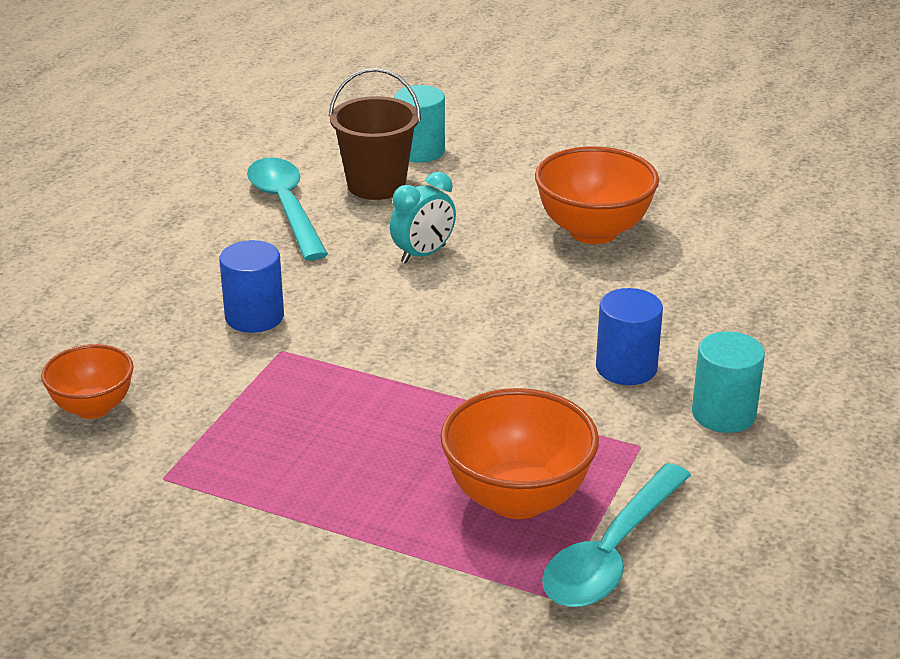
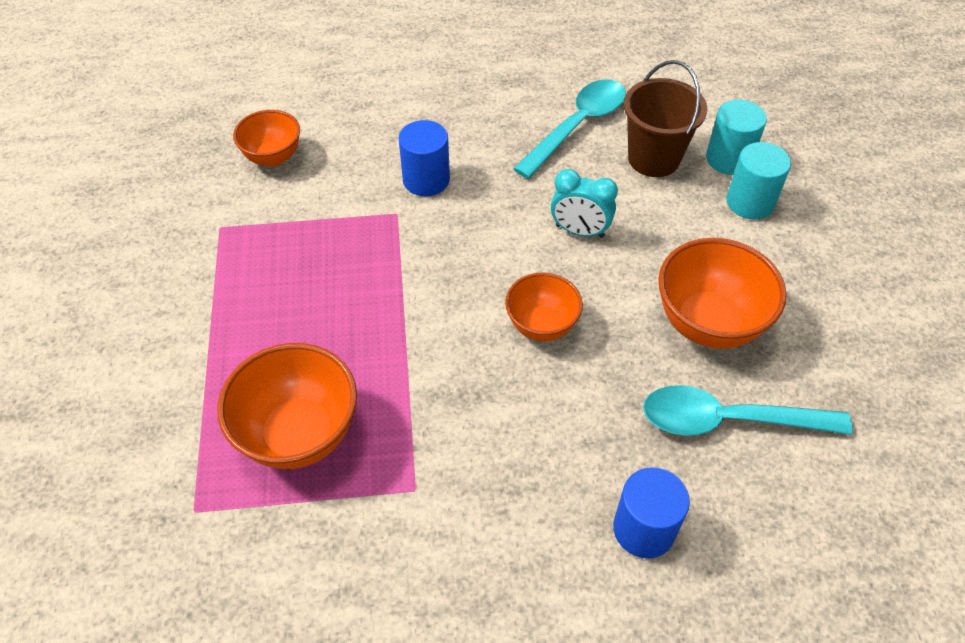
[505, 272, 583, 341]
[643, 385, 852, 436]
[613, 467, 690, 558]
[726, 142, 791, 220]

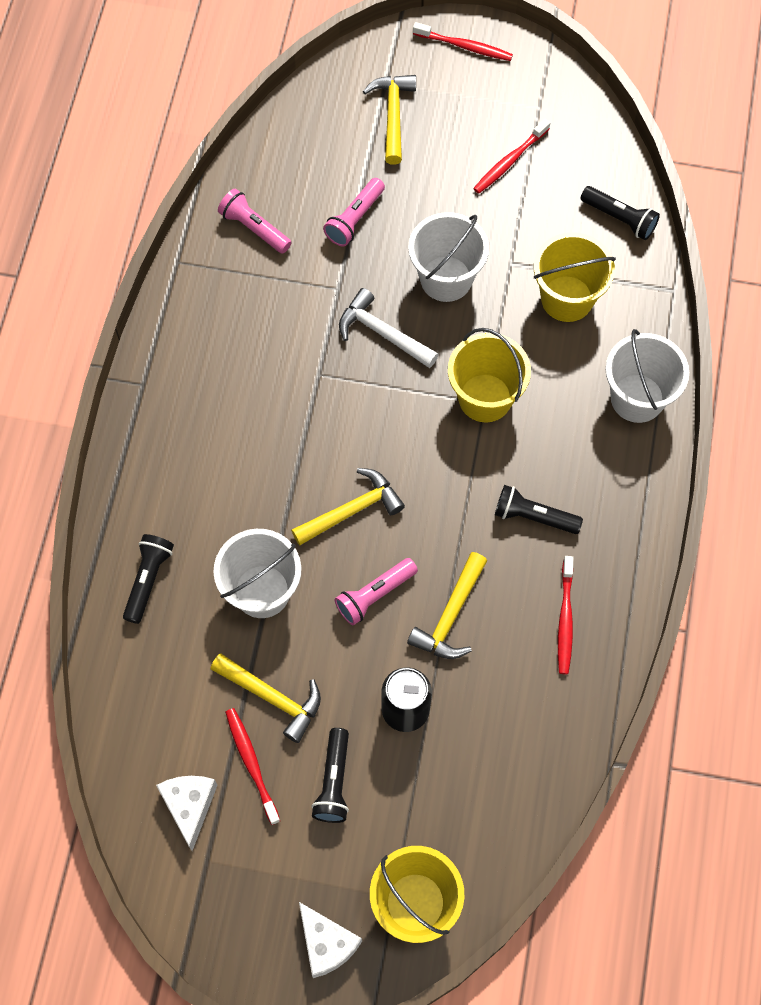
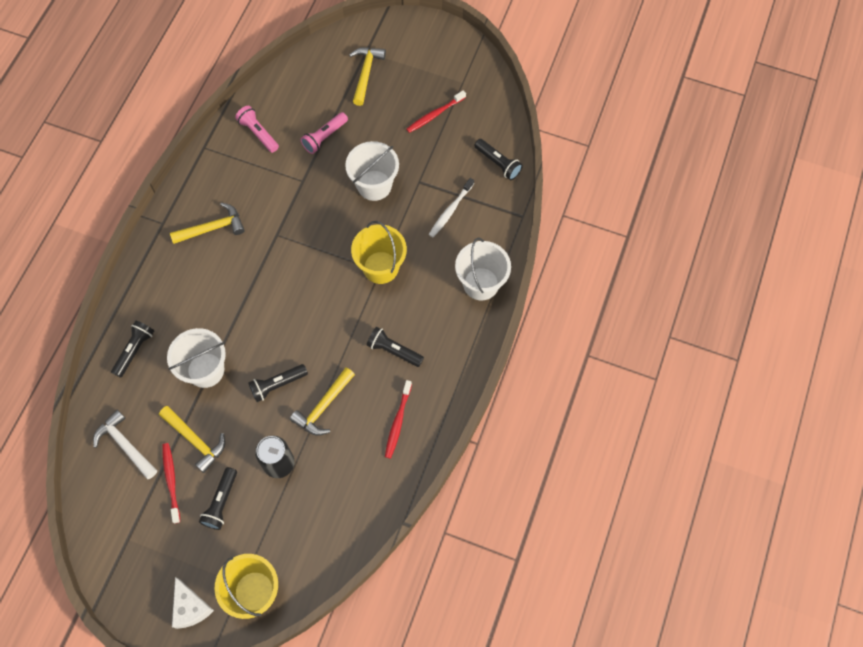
[156, 776, 218, 851] (first image)
[413, 22, 513, 61] (first image)
[170, 203, 245, 244]
[93, 410, 157, 479]
[429, 178, 474, 237]
[248, 364, 308, 402]

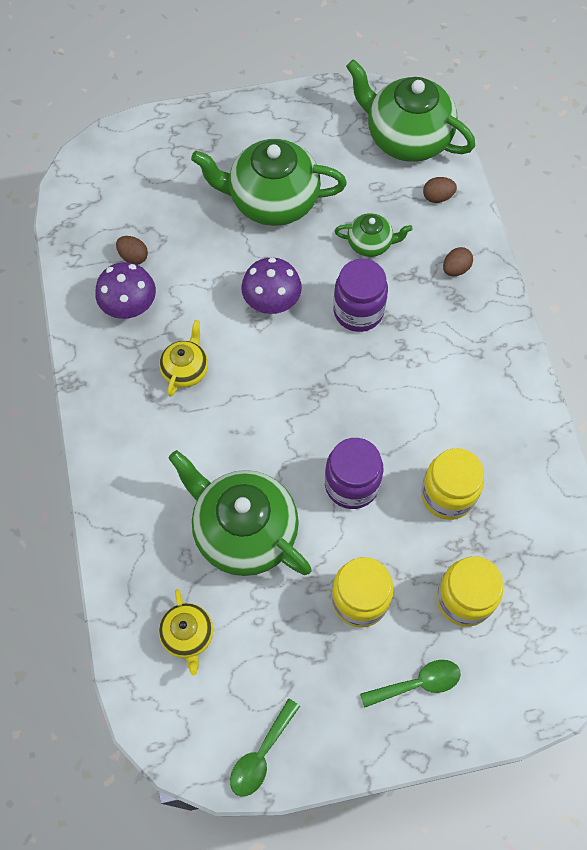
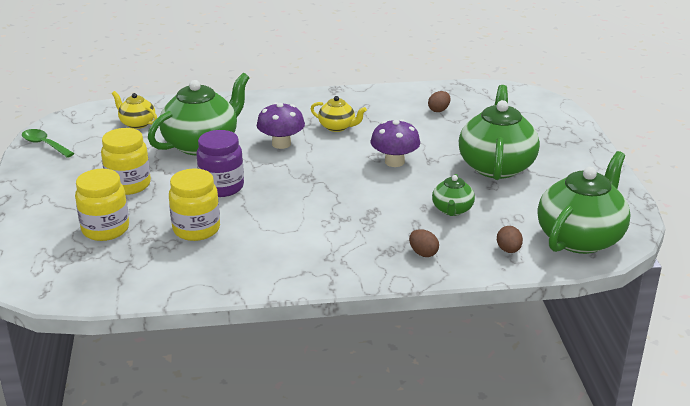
[333, 259, 388, 332] (first image)
[360, 660, 461, 708] (first image)
[257, 102, 305, 149]
[112, 91, 157, 129]

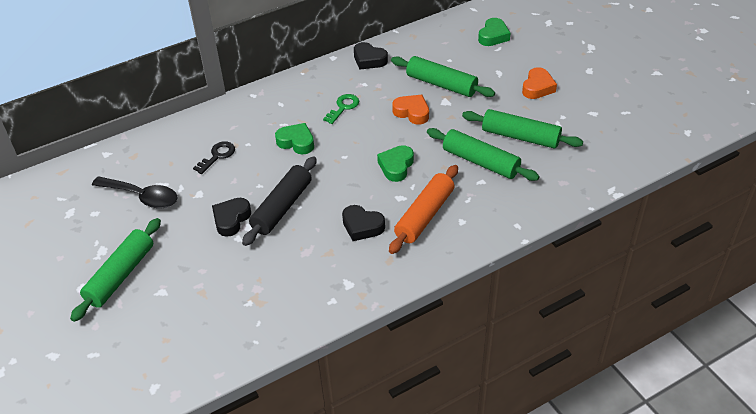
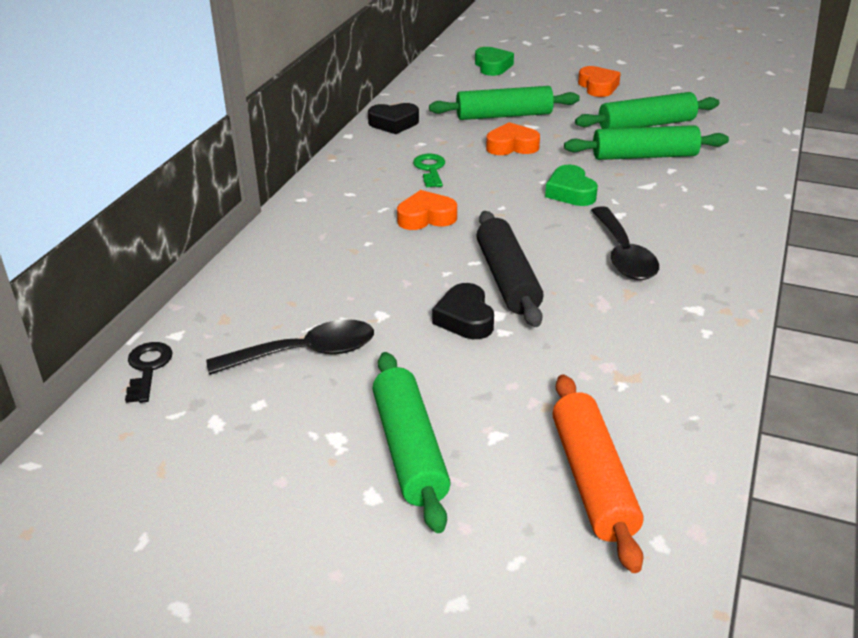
[125, 342, 172, 403]
[552, 374, 643, 573]
[591, 206, 659, 280]
[397, 190, 457, 230]

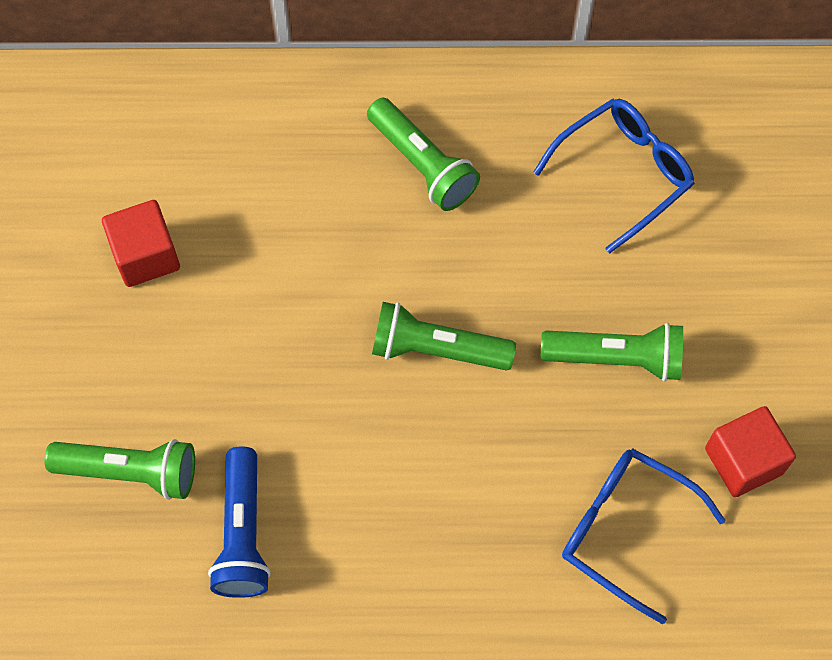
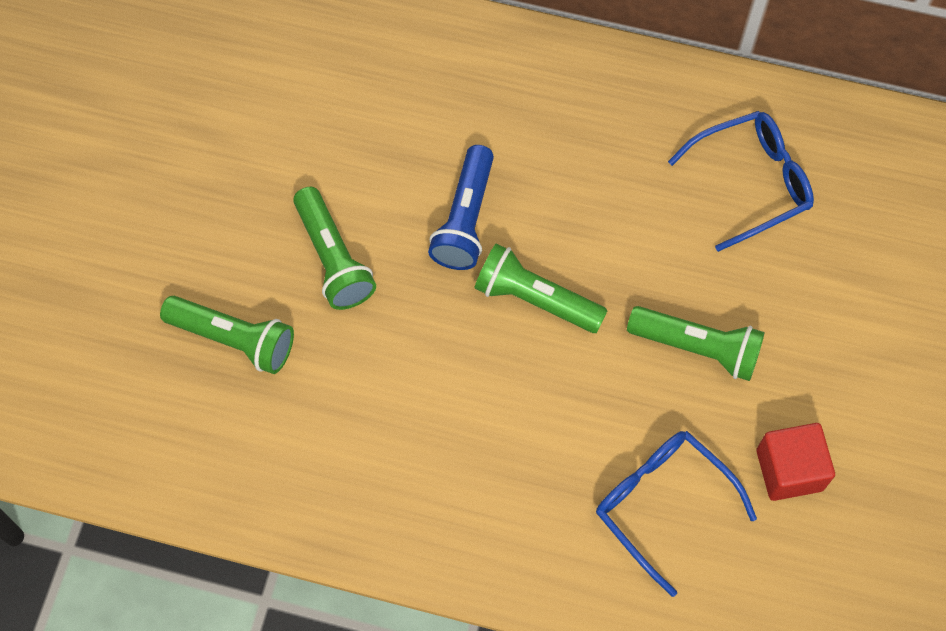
[102, 200, 180, 287] (first image)
[428, 145, 494, 270]
[293, 187, 376, 310]

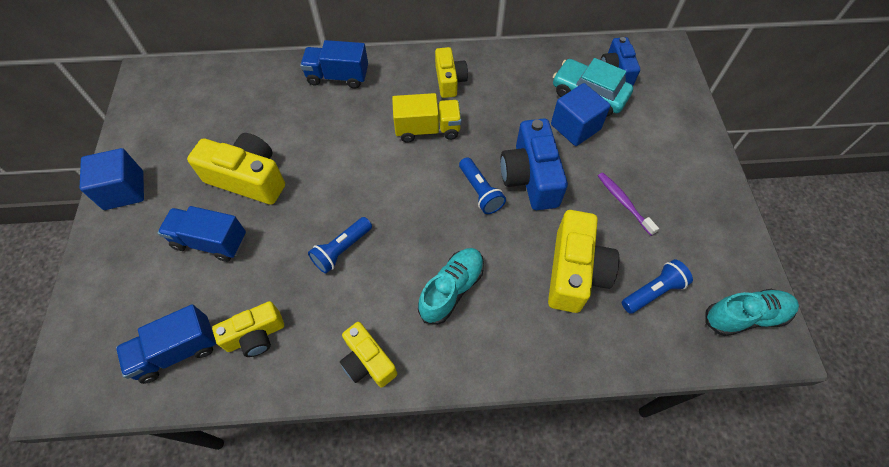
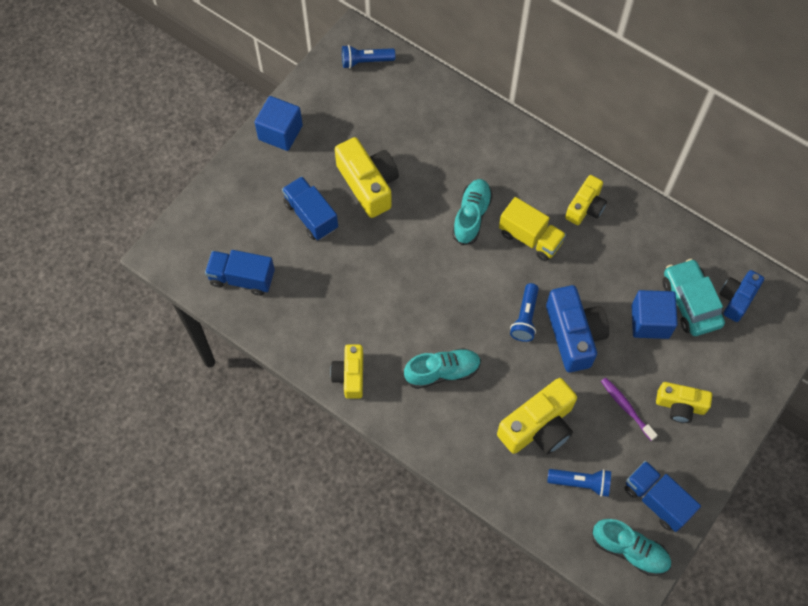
[452, 179, 493, 245]
[656, 382, 712, 423]
[625, 461, 701, 532]
[342, 45, 396, 69]
[546, 285, 609, 372]
[601, 378, 658, 441]

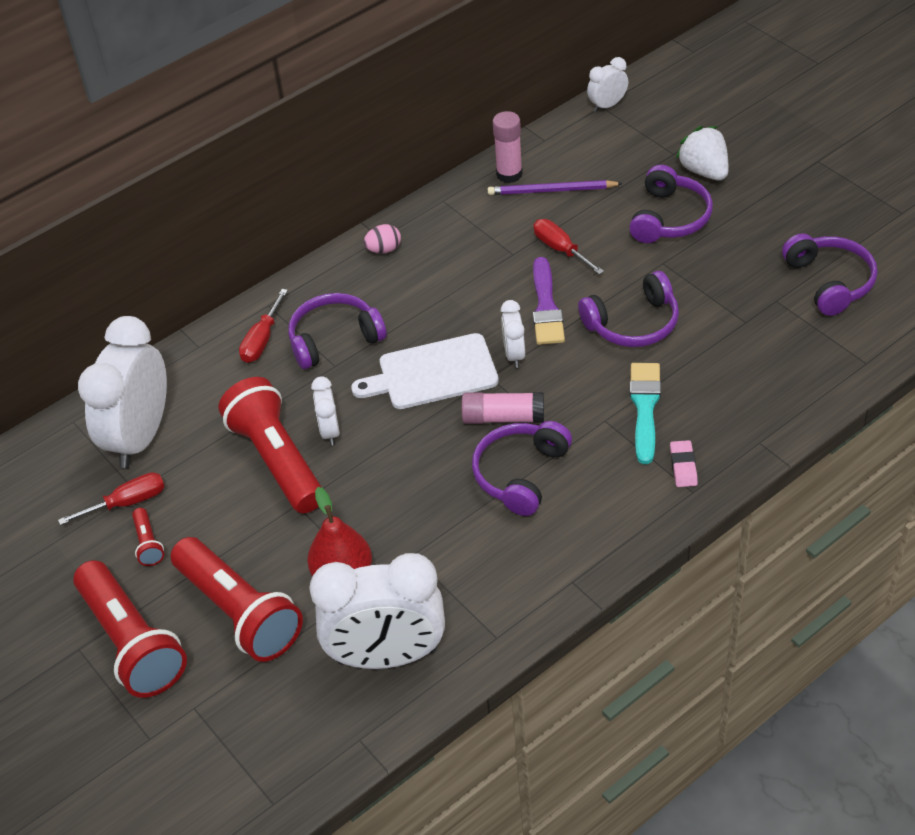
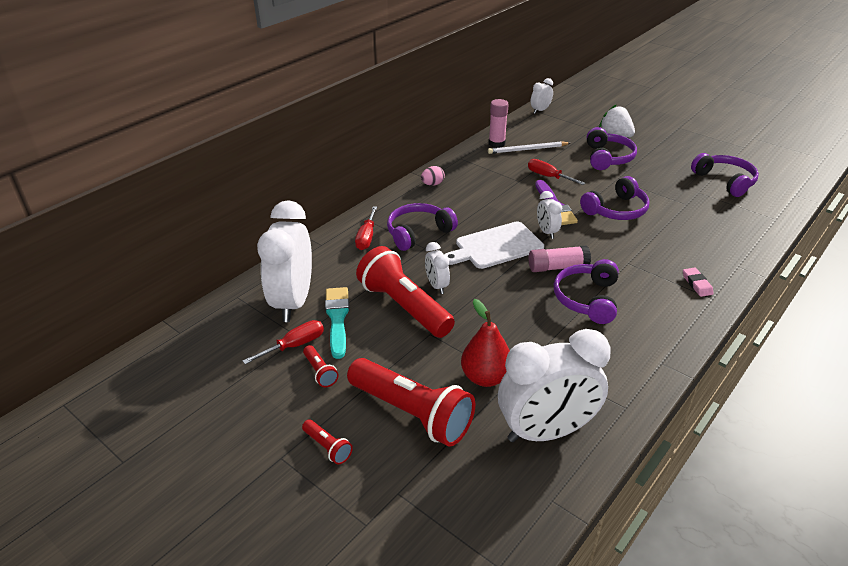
[325, 287, 349, 359]
[488, 141, 570, 154]
[302, 420, 353, 465]

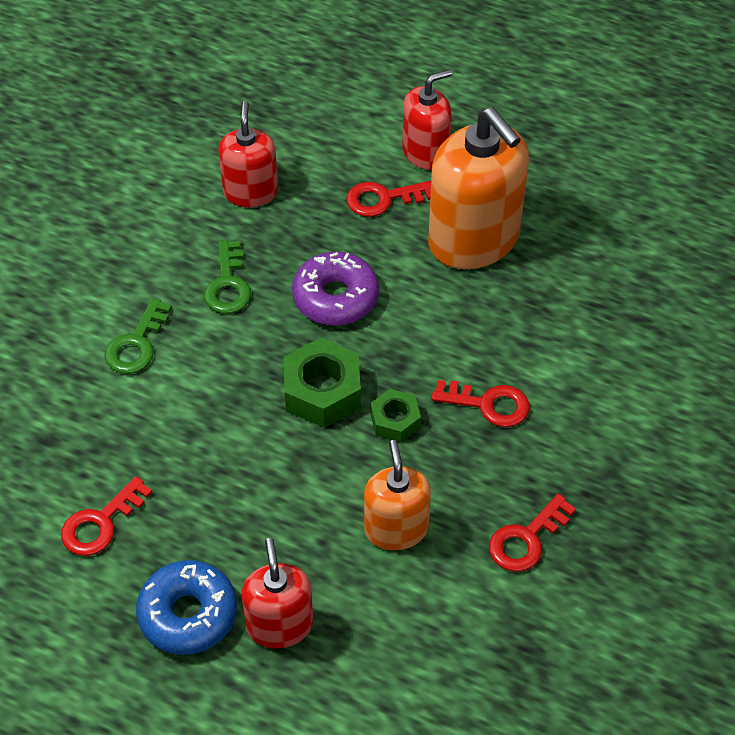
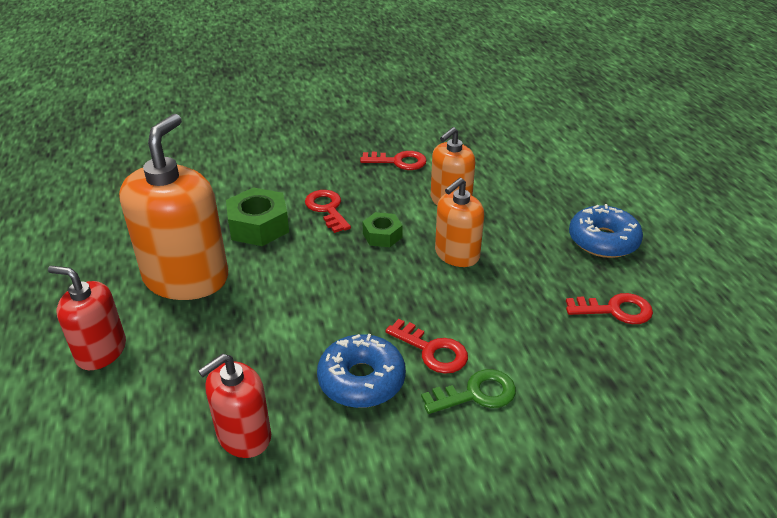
[242, 538, 313, 649] (first image)
[292, 252, 379, 326] (first image)
[435, 178, 484, 267]
[226, 187, 289, 246]
[385, 319, 468, 374]
[317, 334, 406, 408]

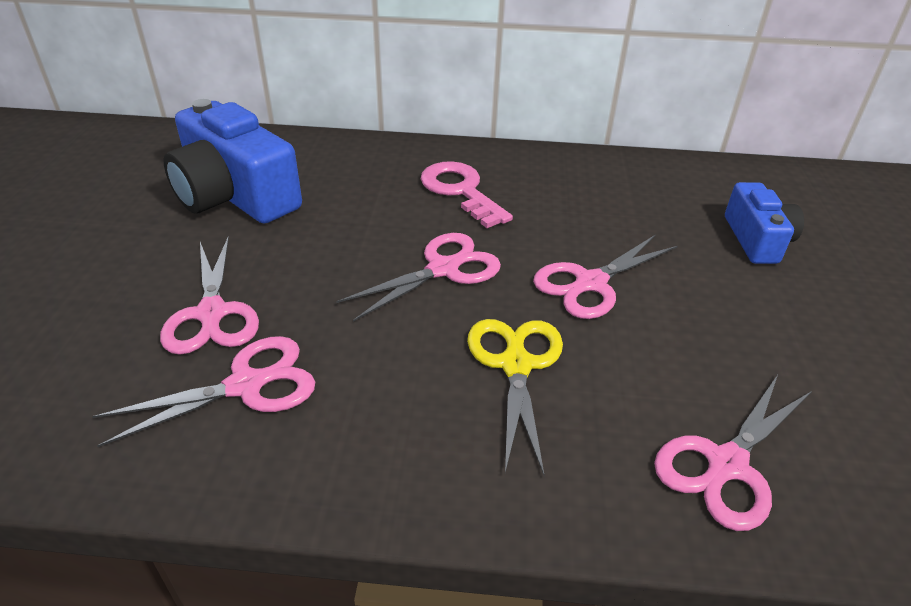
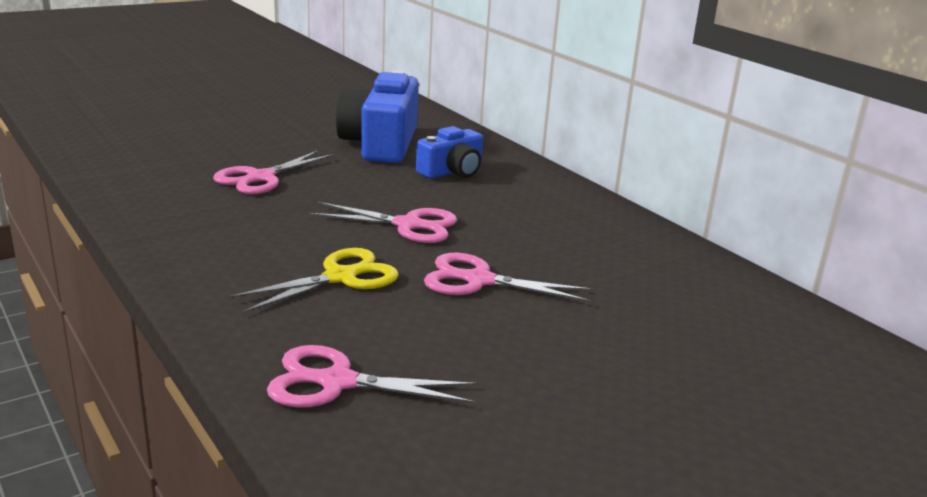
[92, 336, 315, 447] (first image)
[421, 161, 513, 228] (first image)
[416, 126, 483, 179]

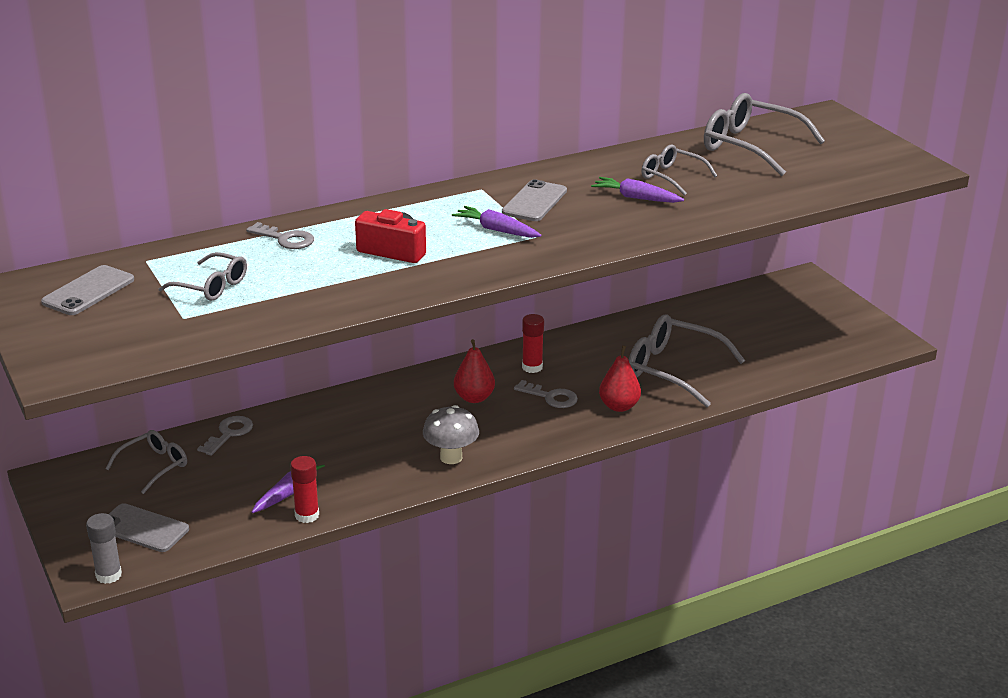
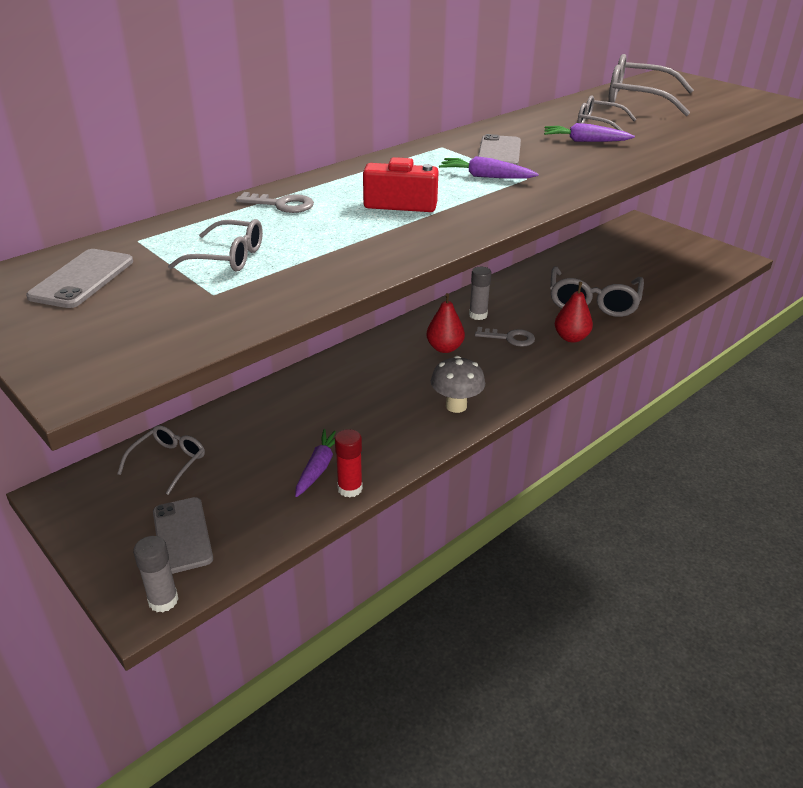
[197, 416, 253, 456] (first image)
[469, 267, 492, 320]
[153, 497, 213, 574]
[550, 266, 644, 317]

